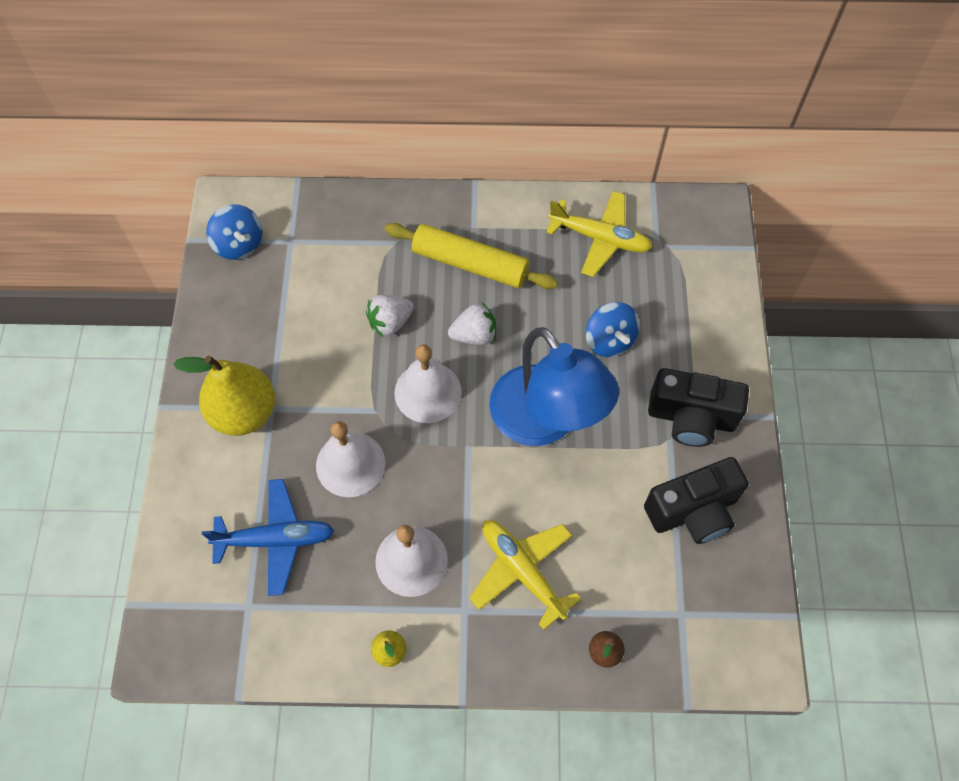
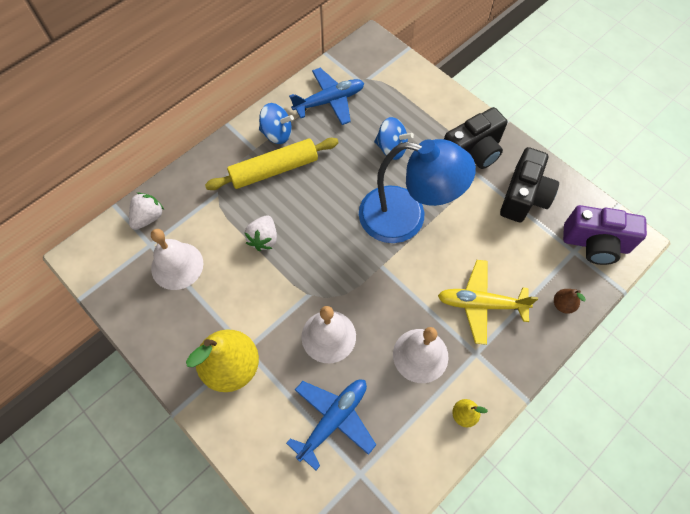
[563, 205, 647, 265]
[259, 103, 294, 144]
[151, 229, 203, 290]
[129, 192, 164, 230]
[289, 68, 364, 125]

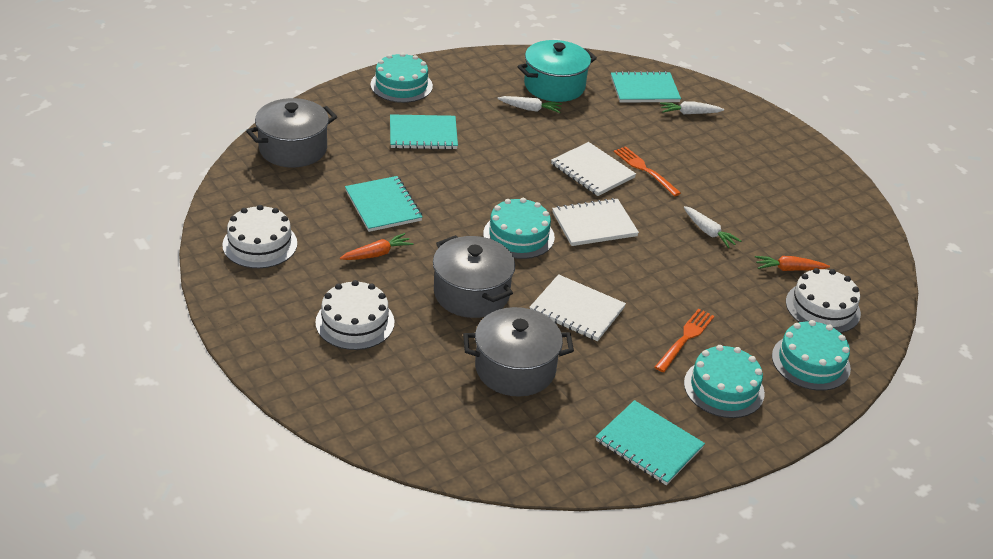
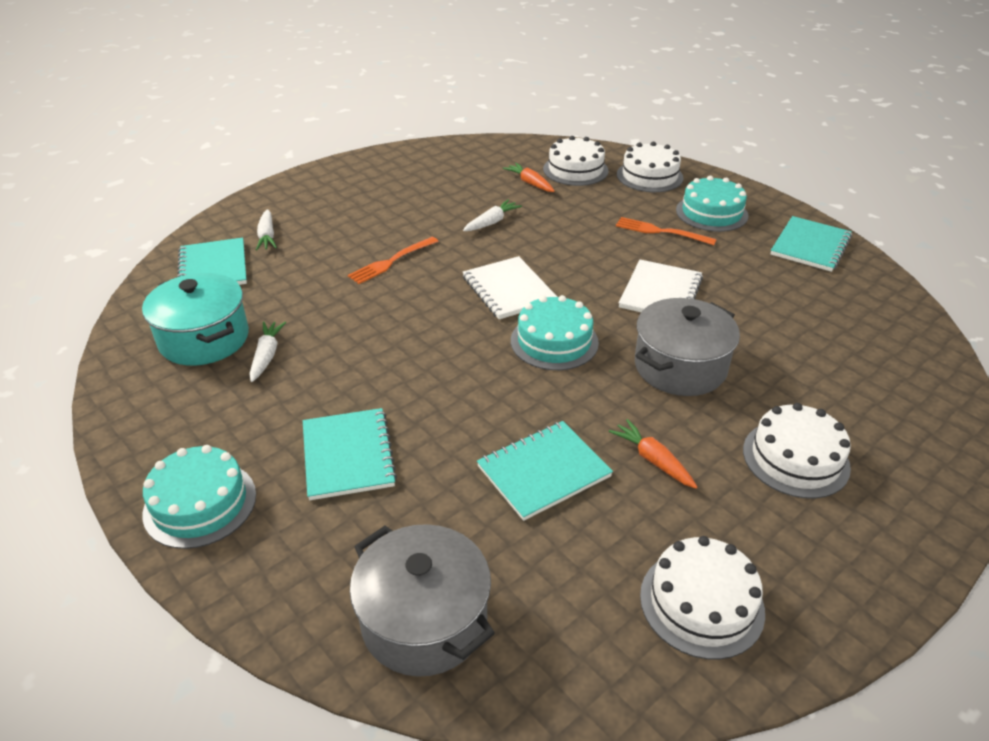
[463, 307, 574, 397] (first image)
[551, 142, 636, 196] (first image)
[617, 142, 683, 192]
[503, 163, 555, 192]

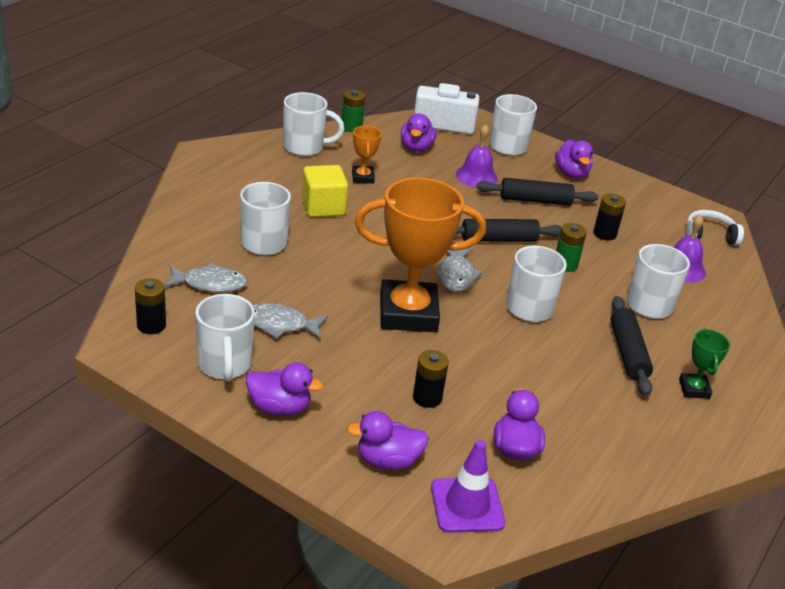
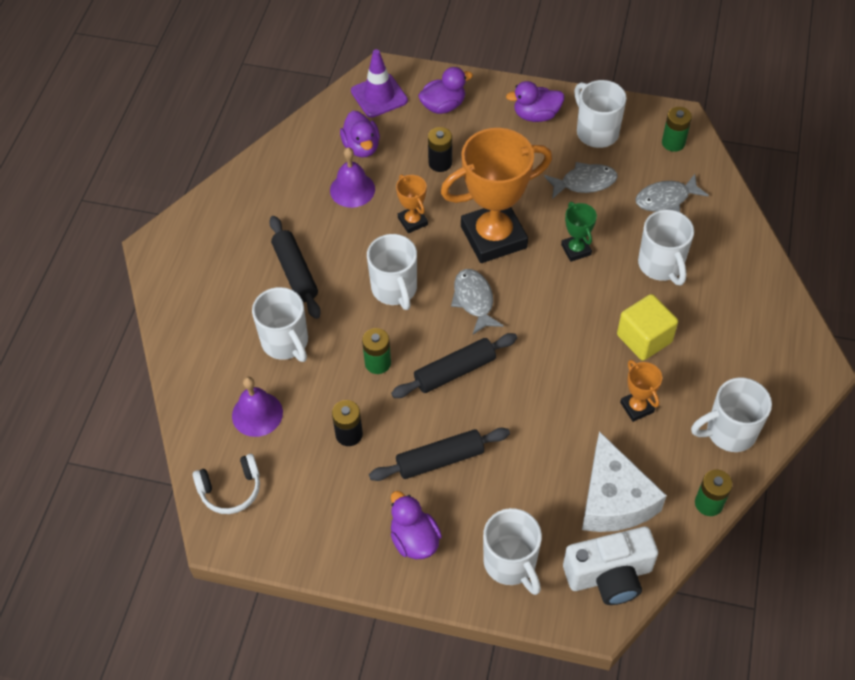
[396, 175, 428, 233]
[330, 147, 375, 208]
[561, 202, 597, 262]
[582, 431, 667, 532]
[662, 107, 692, 152]

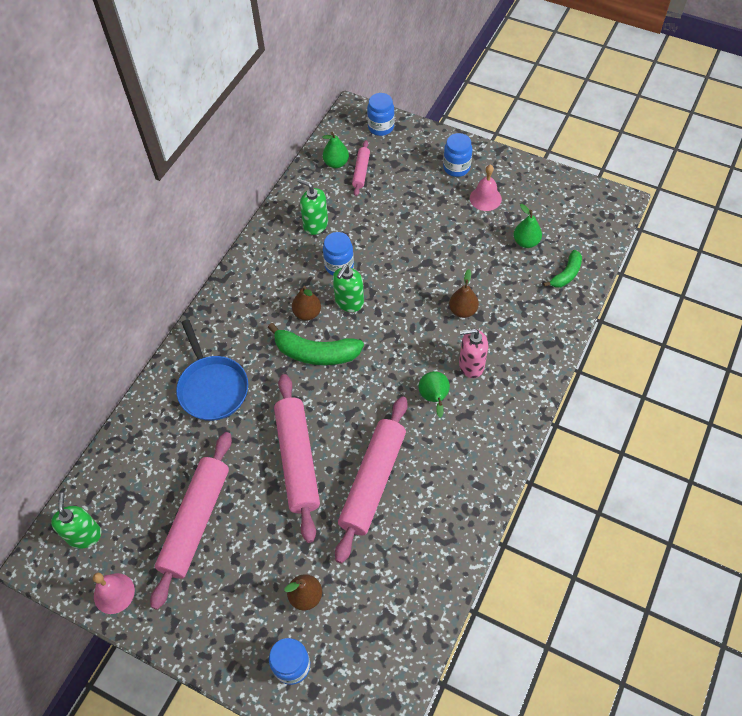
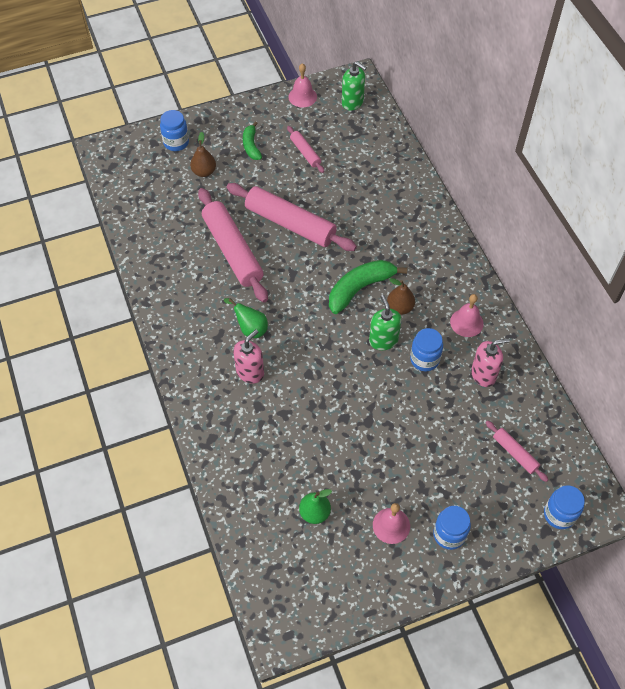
[176, 319, 248, 421] (first image)
[323, 132, 349, 168] (first image)
[449, 269, 479, 318] (first image)
[450, 294, 484, 337]
[243, 121, 262, 160]
[471, 338, 510, 387]
[287, 126, 325, 173]

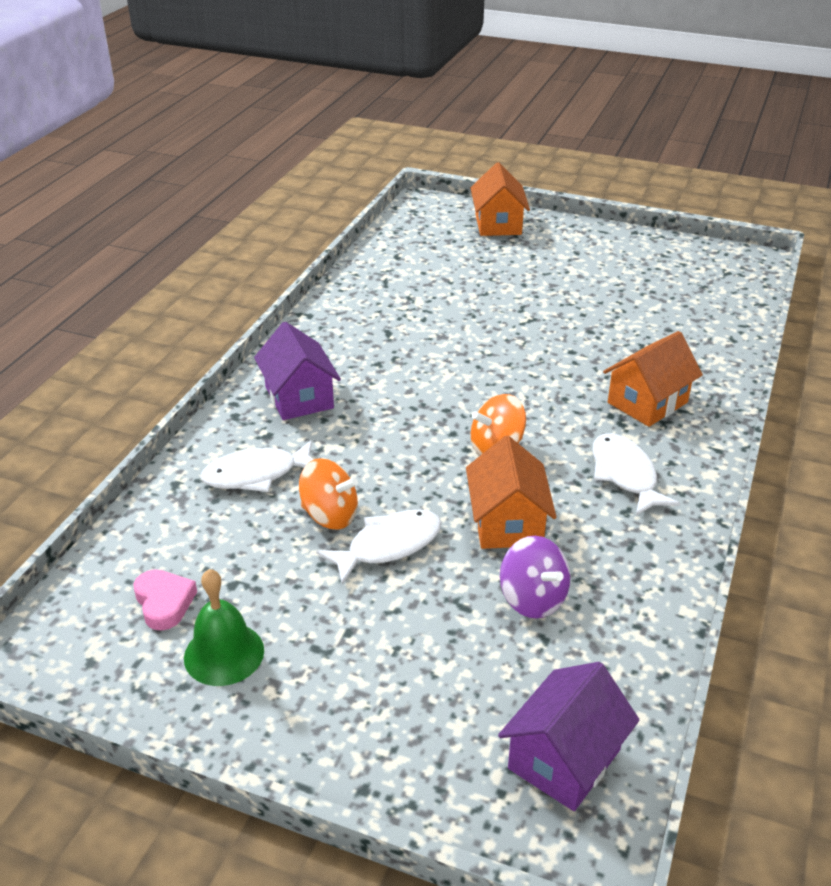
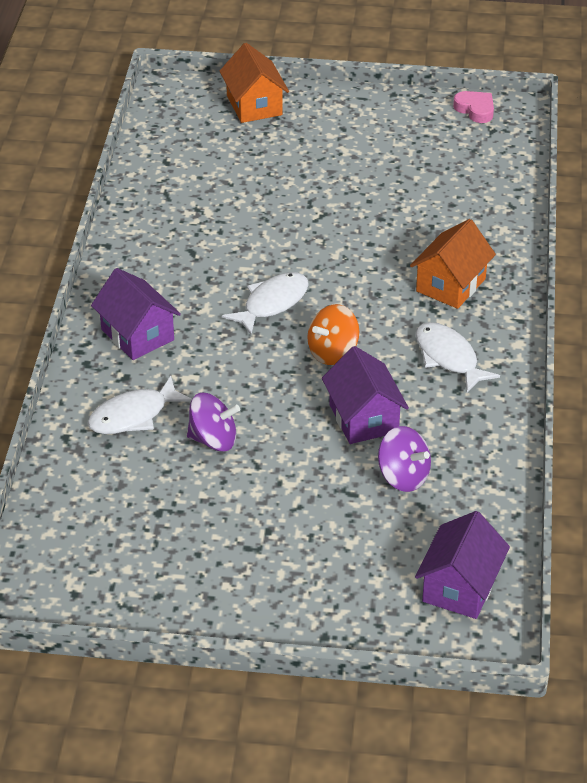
[184, 569, 264, 686] (first image)
[453, 91, 494, 123]
[222, 272, 309, 335]
[187, 393, 240, 452]
[322, 346, 409, 444]

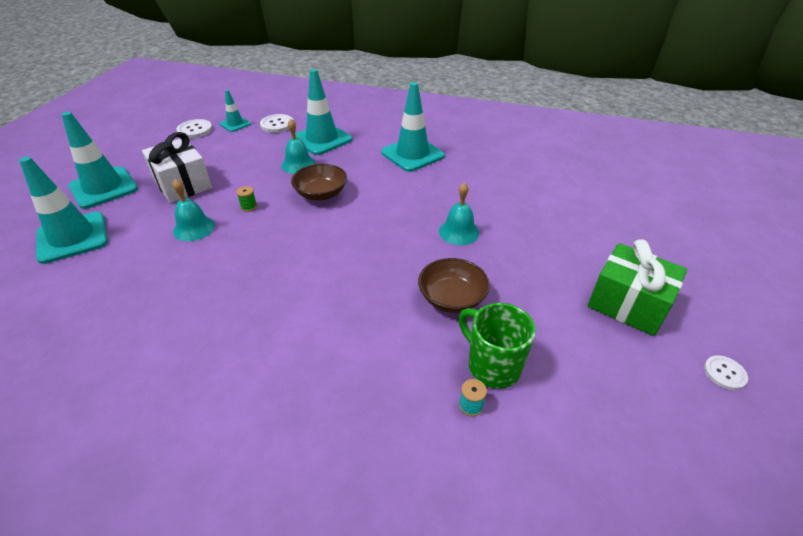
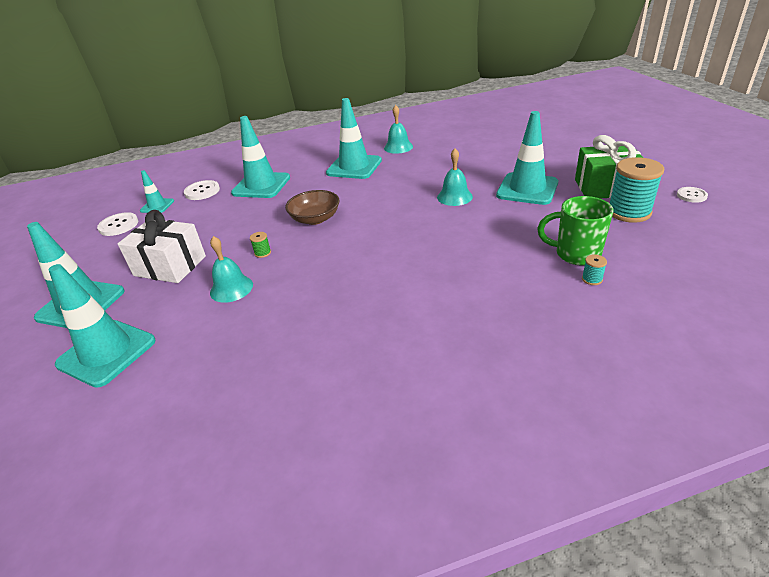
[418, 258, 490, 313] (first image)
[496, 111, 558, 205]
[610, 157, 664, 223]
[384, 105, 413, 154]

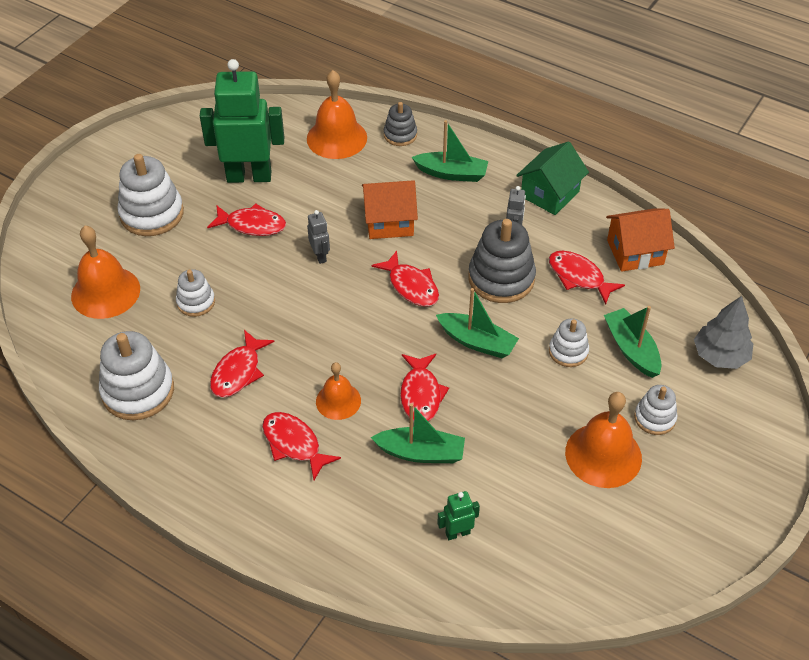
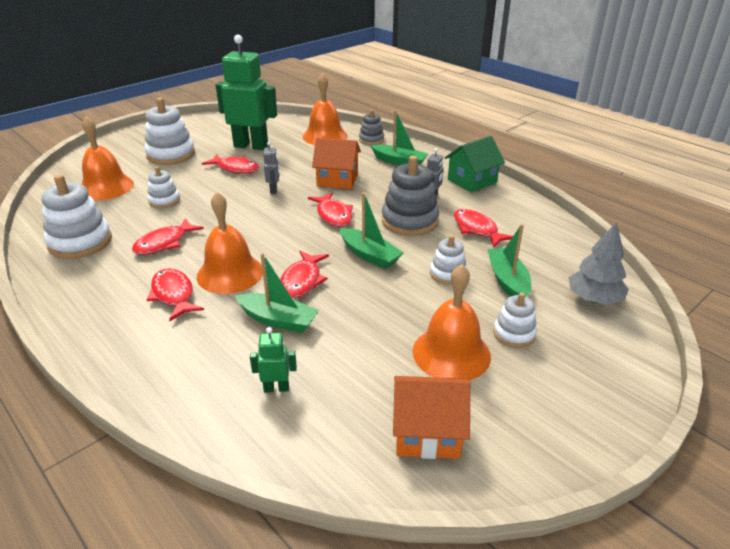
[393, 376, 470, 459]
[197, 192, 263, 294]

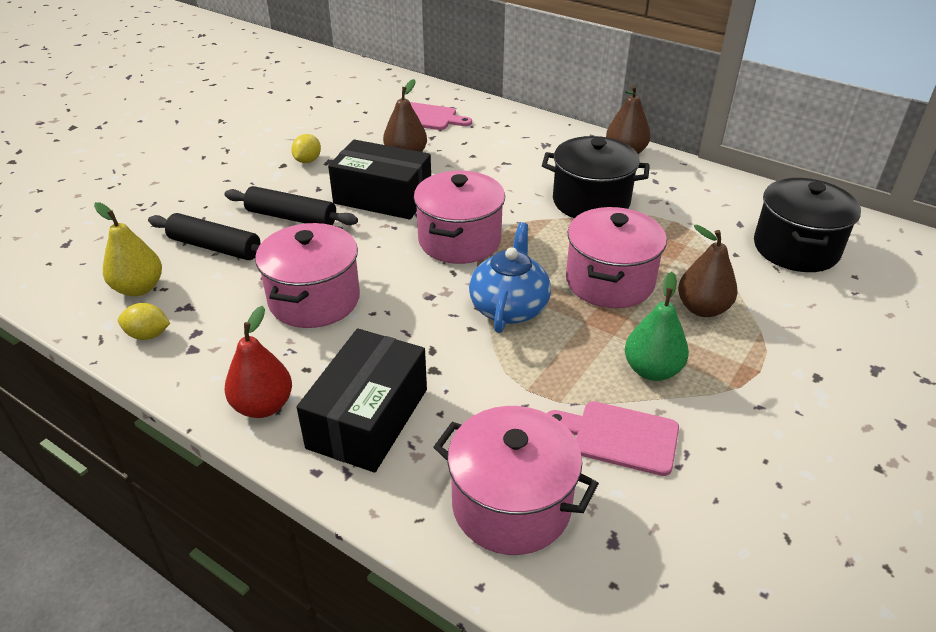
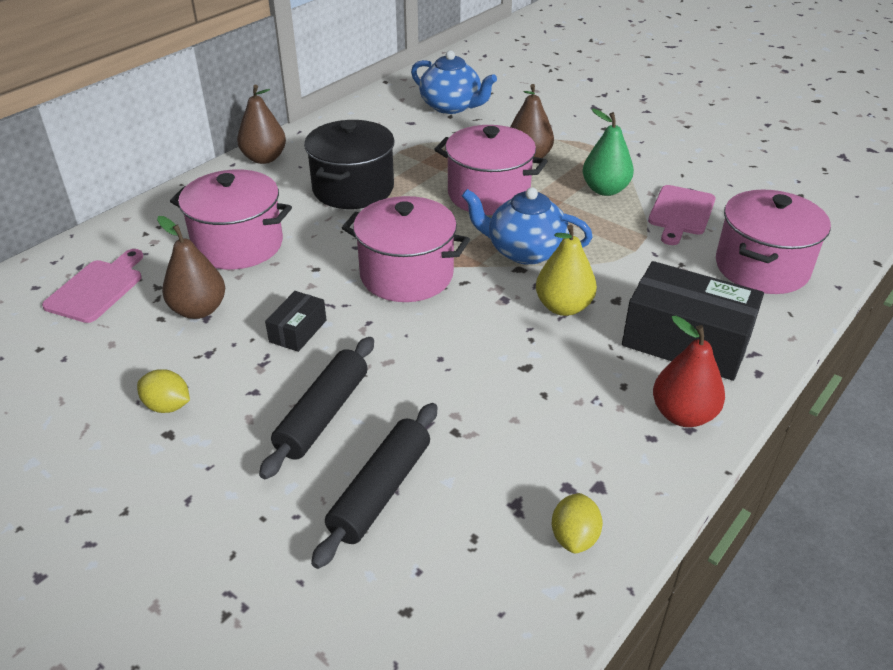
[536, 225, 597, 316]
[170, 169, 292, 270]
[411, 50, 497, 114]
[265, 291, 326, 352]

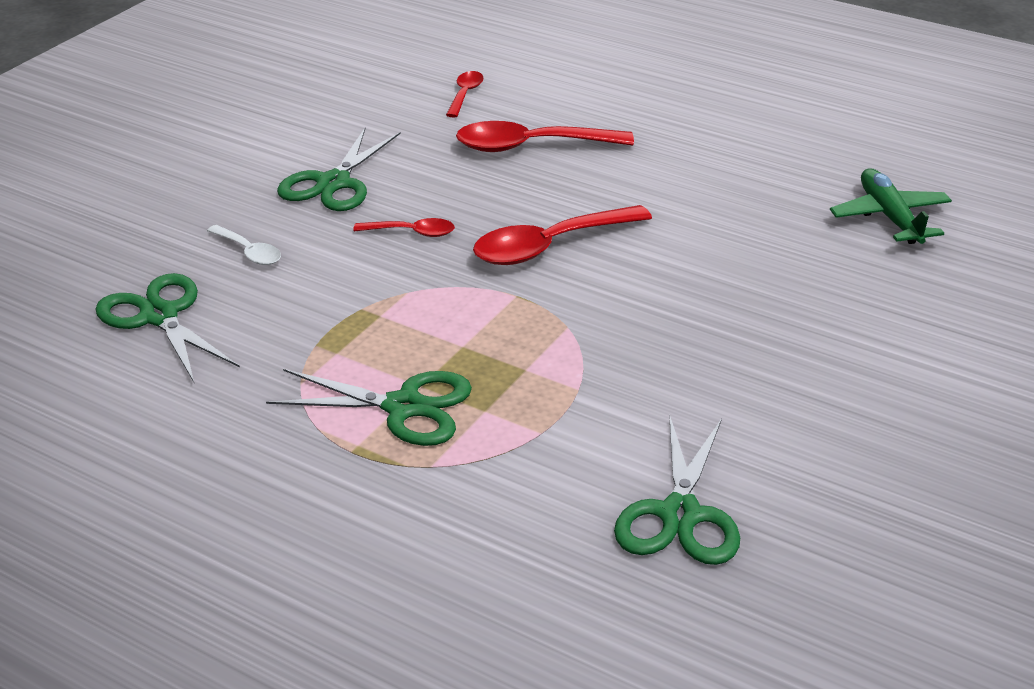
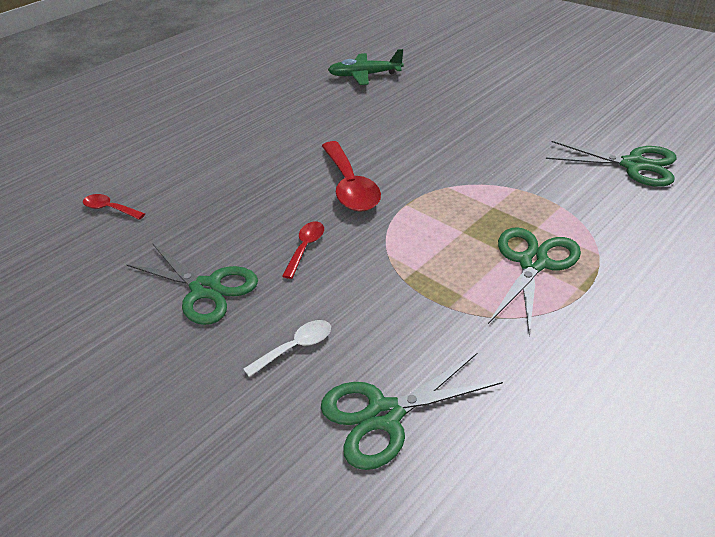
[456, 121, 634, 152] (first image)

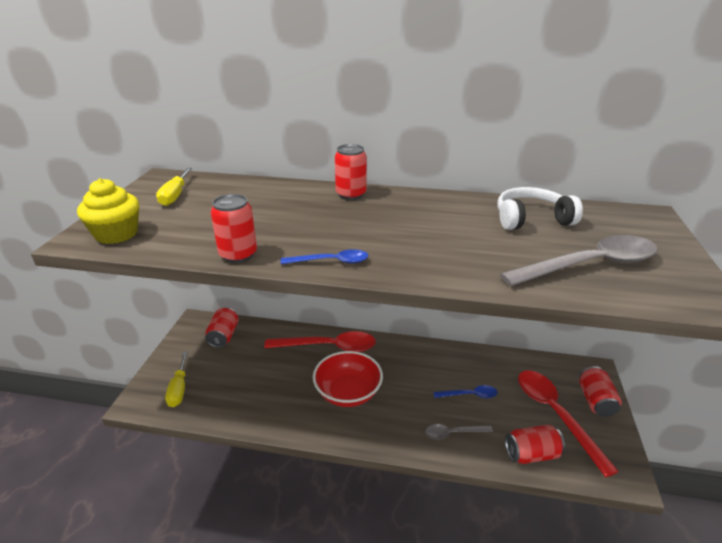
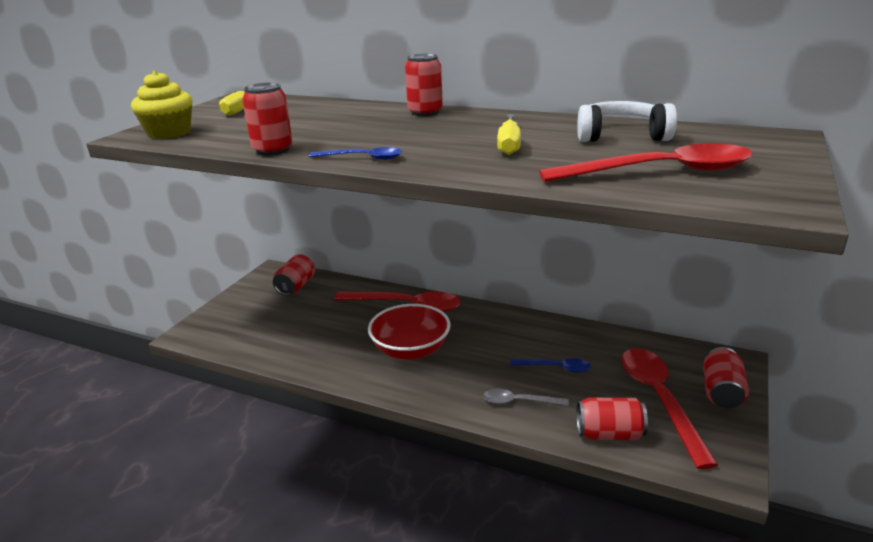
[497, 114, 521, 155]
[539, 143, 753, 182]

